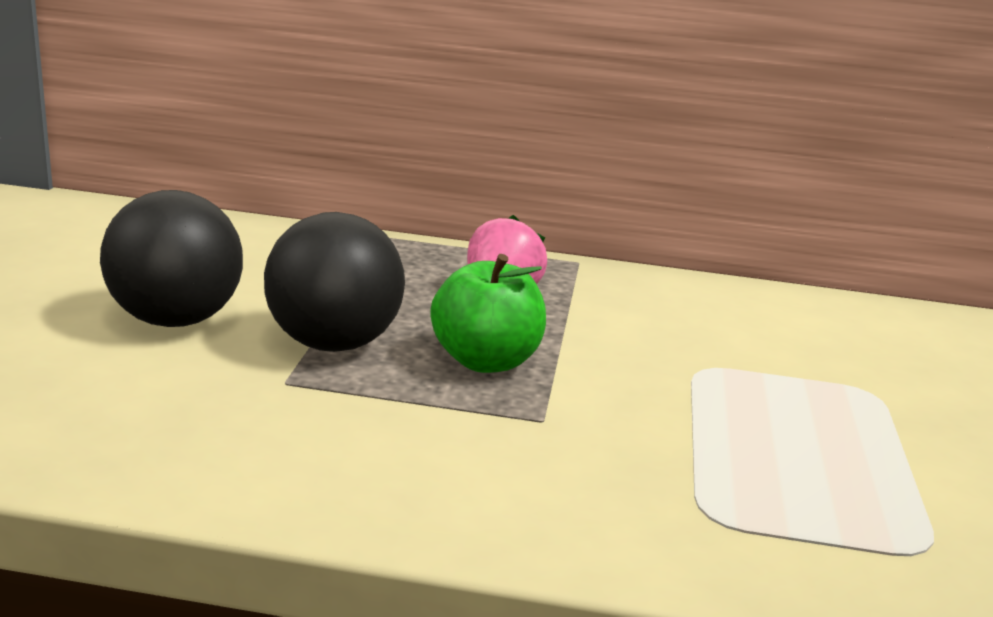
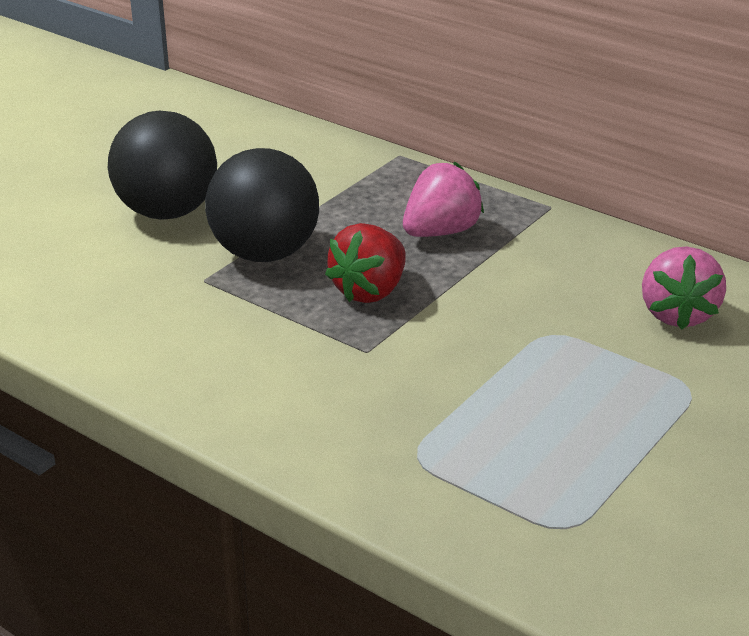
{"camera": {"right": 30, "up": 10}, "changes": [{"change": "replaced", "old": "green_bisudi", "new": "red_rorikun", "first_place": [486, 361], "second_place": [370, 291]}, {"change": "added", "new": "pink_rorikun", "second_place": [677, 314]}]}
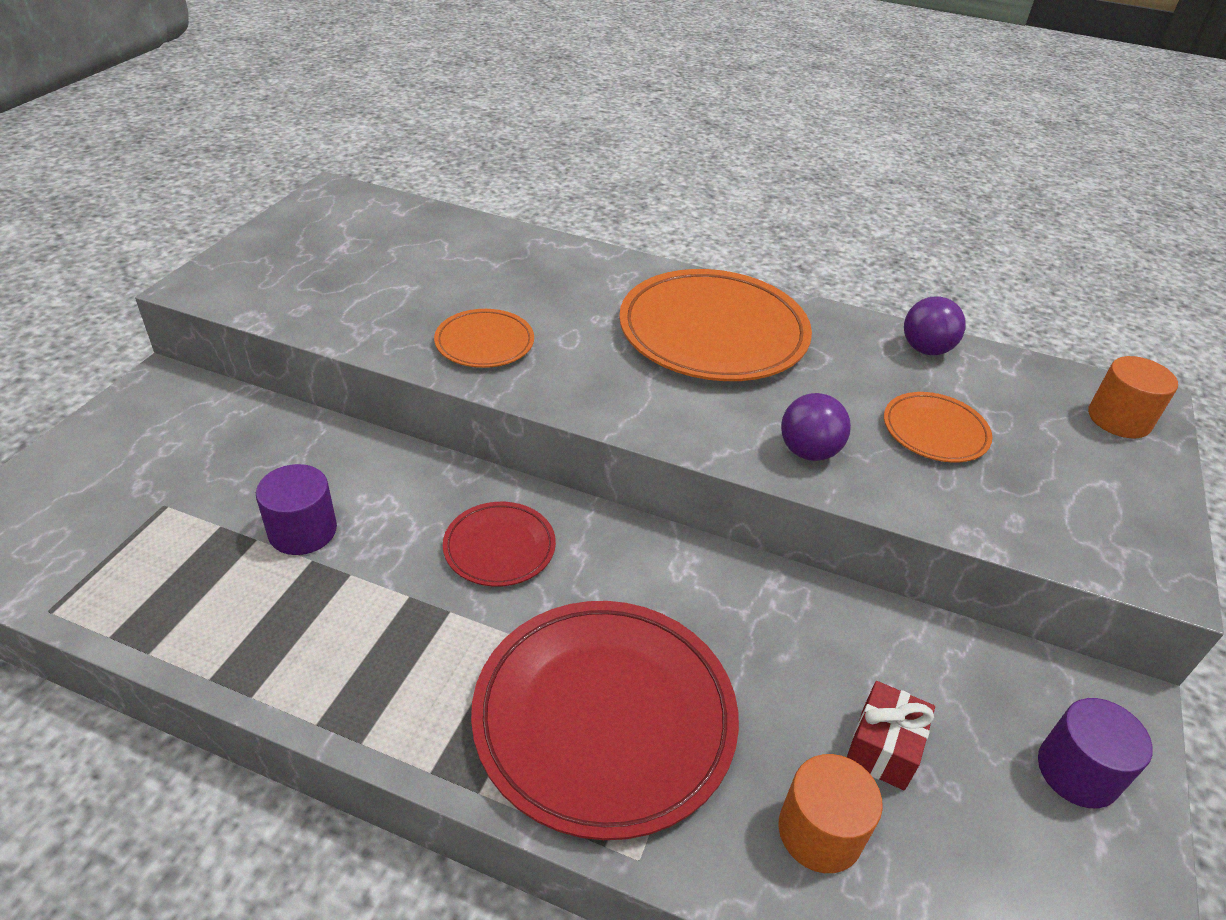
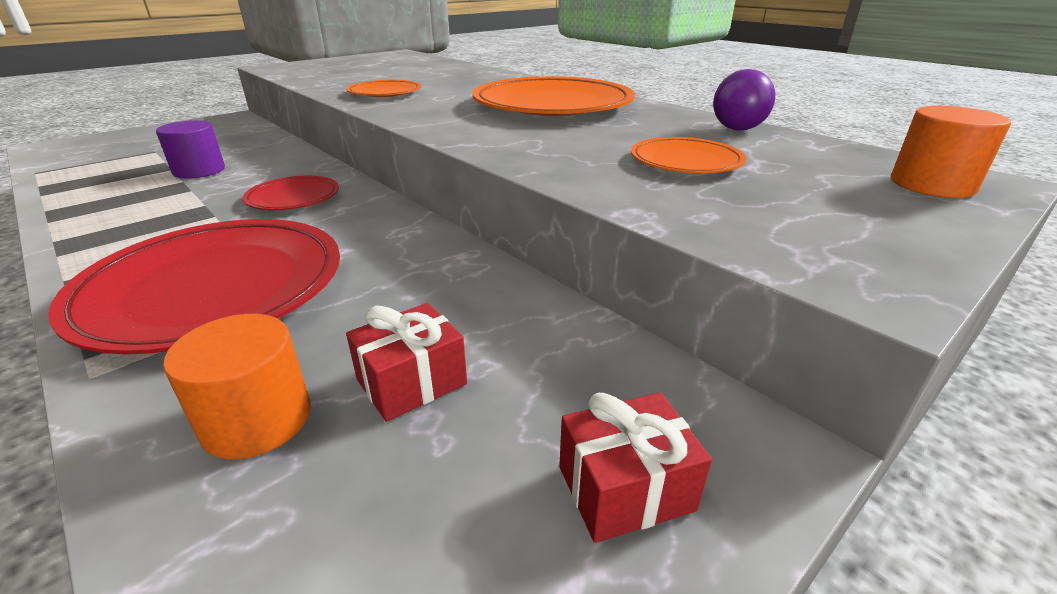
{"camera": {"right": 30, "up": -10}, "changes": [{"change": "removed", "old": "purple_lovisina", "first_place": [808, 452]}, {"change": "replaced", "old": "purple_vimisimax", "new": "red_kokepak", "first_place": [1077, 771], "second_place": [625, 488]}]}
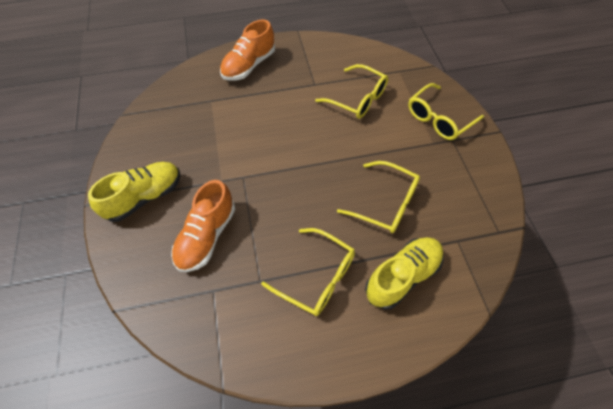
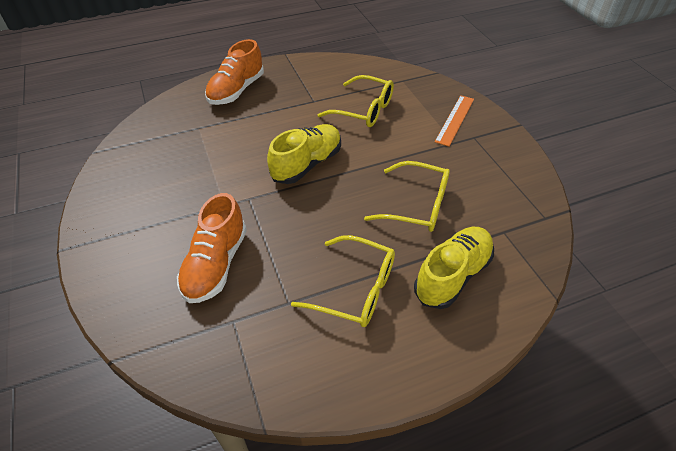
{"camera": {"right": -10, "up": -10}, "changes": [{"change": "moved", "old": "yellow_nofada", "first_place": [144, 197], "second_place": [307, 164]}, {"change": "replaced", "old": "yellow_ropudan", "new": "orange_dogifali", "first_place": [439, 119], "second_place": [455, 120]}]}
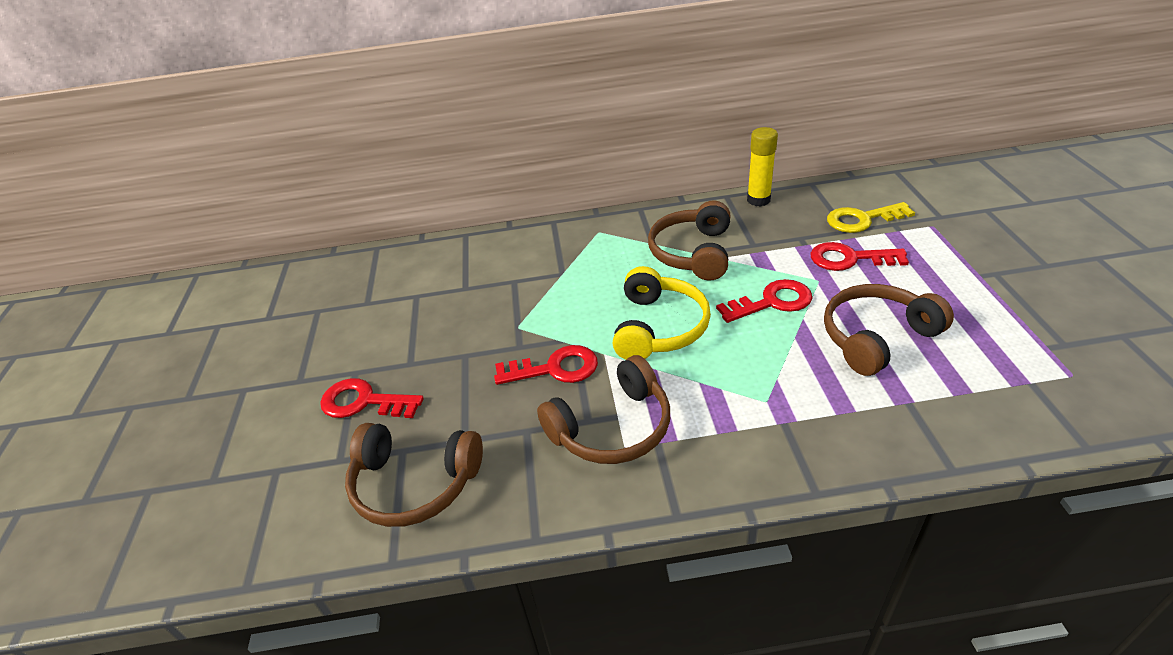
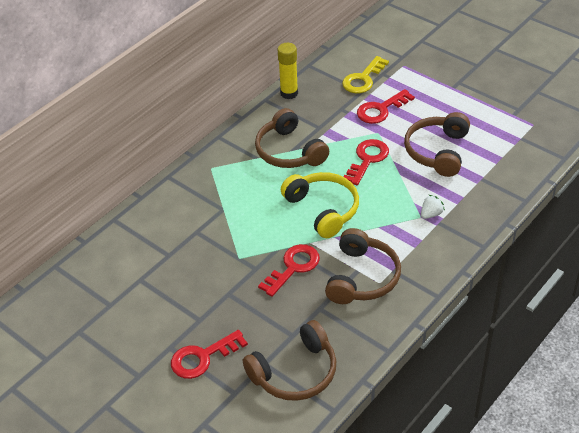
{"camera": {"right": -45, "up": 5}, "changes": [{"change": "added", "new": "white_rorikun", "second_place": [431, 214]}]}
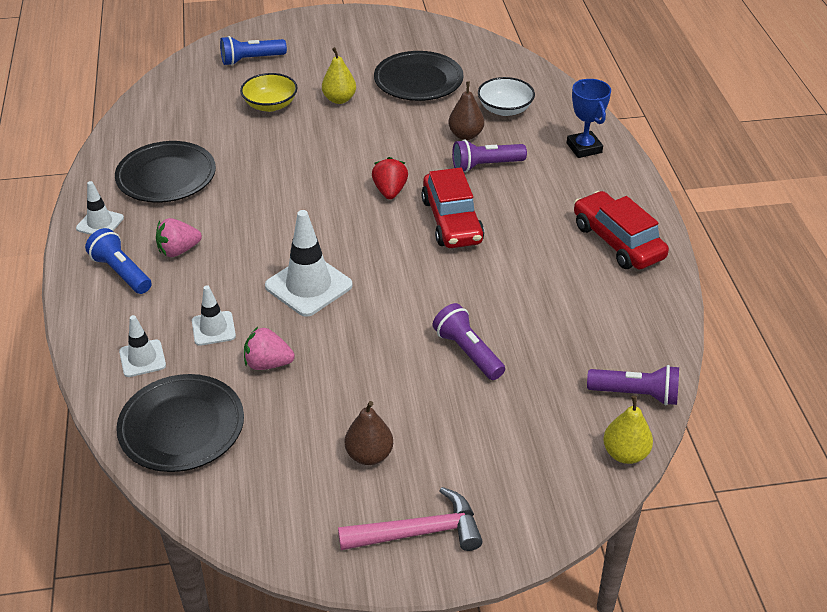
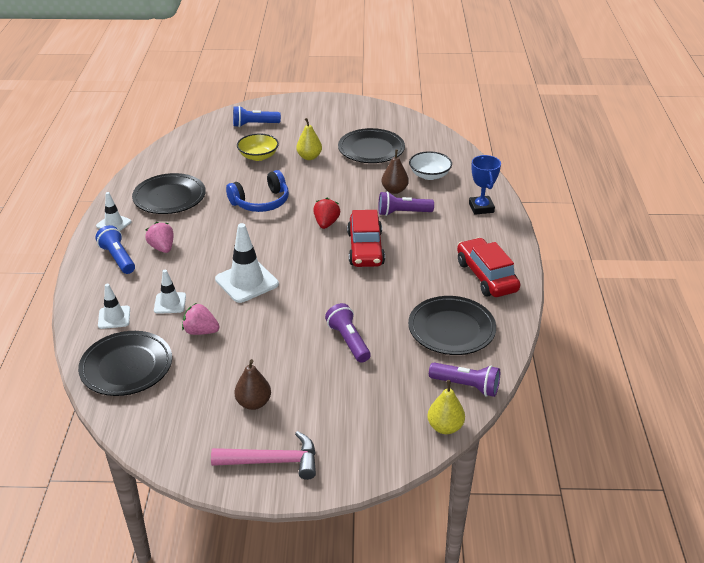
{"camera": {"right": 10, "up": -5}, "changes": [{"change": "turned", "old": "pink_rorikun", "first_place": [178, 250], "second_place": [162, 248], "degrees": 75}, {"change": "added", "new": "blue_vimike", "second_place": [261, 202]}, {"change": "added", "new": "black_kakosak", "second_place": [451, 329]}]}
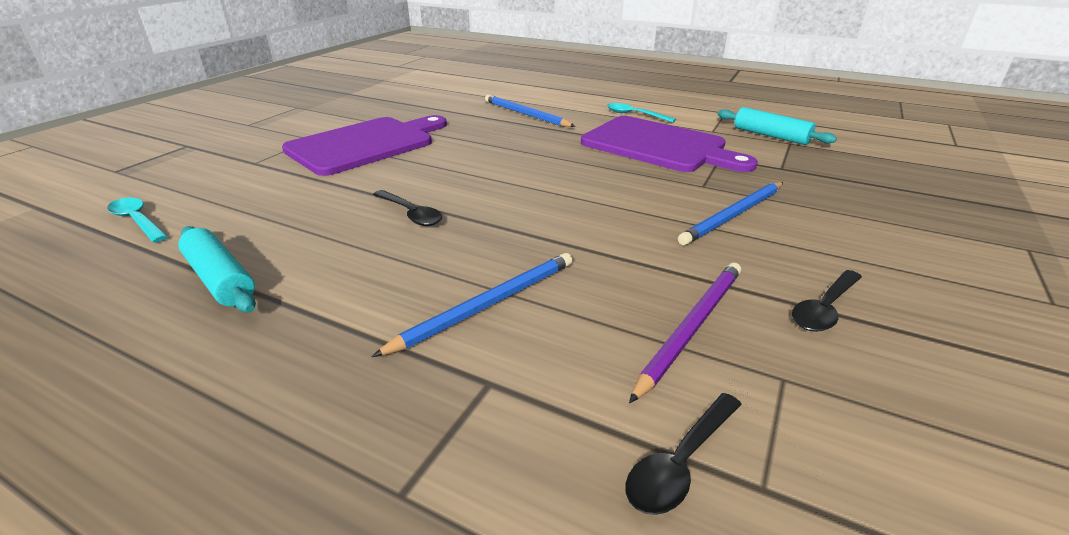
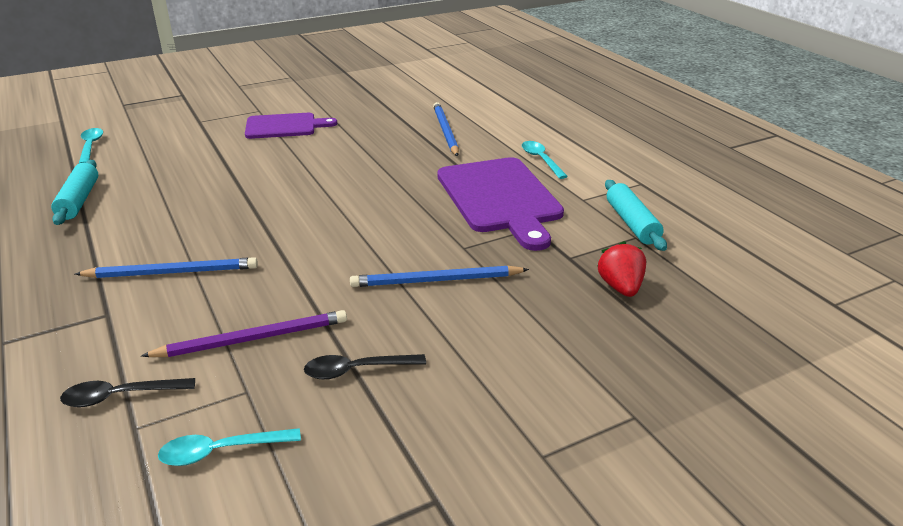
{"camera": {"right": 35, "up": 0}, "changes": [{"change": "resized", "old": "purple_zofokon", "first_place": [366, 144], "second_place": [284, 126], "factor": 0.62}, {"change": "removed", "old": "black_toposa", "first_place": [411, 214]}, {"change": "added", "new": "turquoise_toposa", "second_place": [221, 451]}, {"change": "added", "new": "red_rorikun", "second_place": [620, 287]}]}
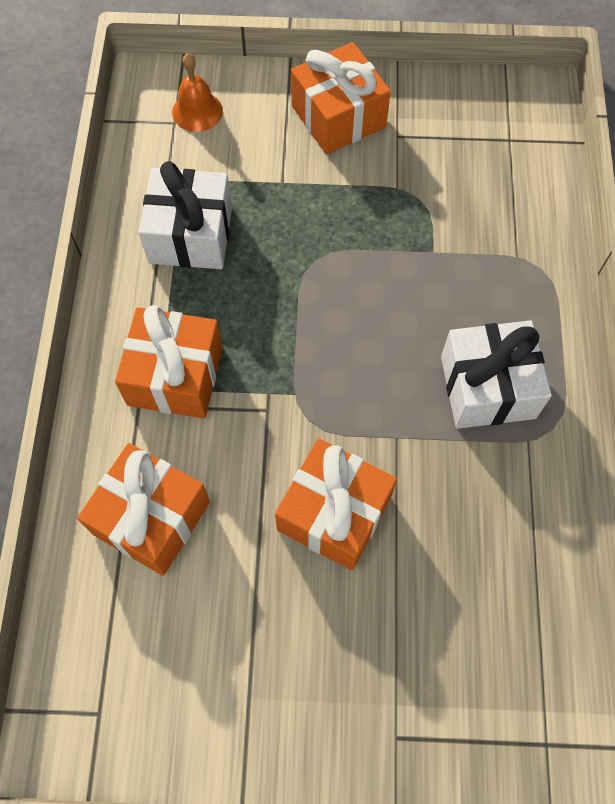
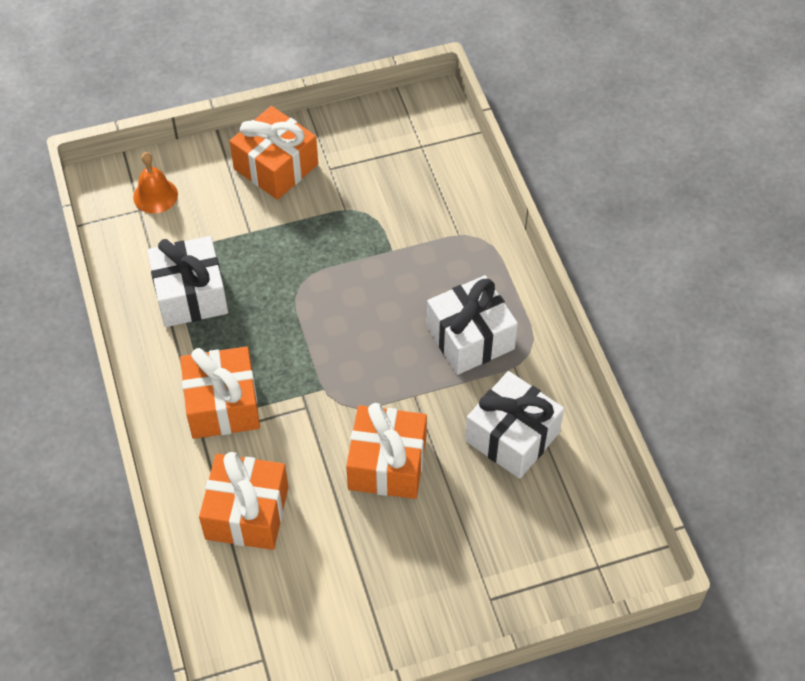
{"camera": {"right": -20, "up": -10}, "changes": [{"change": "added", "new": "white_kokepak", "second_place": [512, 436]}]}
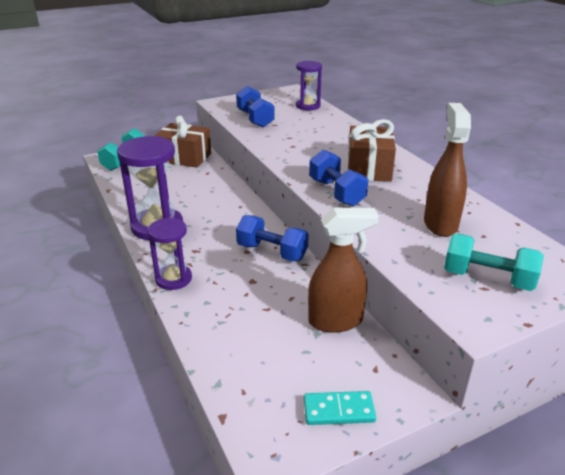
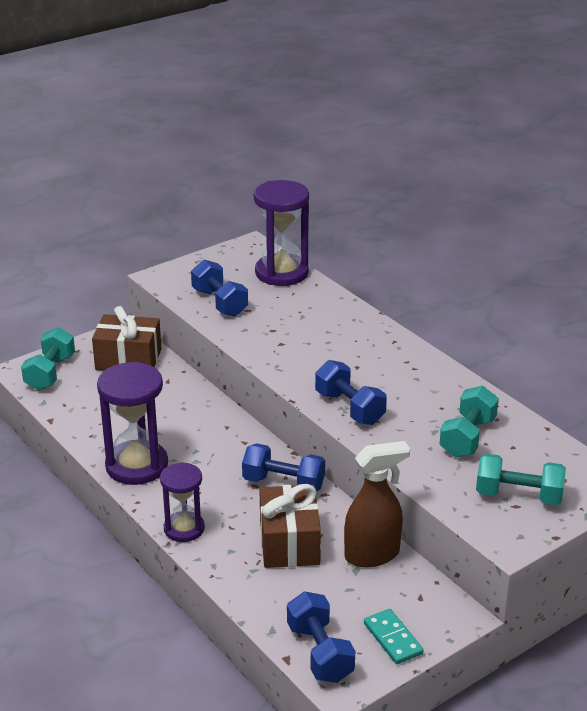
{"camera": {"right": -10, "up": 0}, "changes": [{"change": "resized", "old": "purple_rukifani", "first_place": [308, 106], "second_place": [281, 273], "factor": 1.63}, {"change": "turned", "old": "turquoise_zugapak", "first_place": [338, 410], "second_place": [393, 638], "degrees": 75}, {"change": "moved", "old": "brown_kokepak", "first_place": [369, 168], "second_place": [289, 543]}, {"change": "replaced", "old": "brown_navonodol", "new": "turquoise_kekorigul", "first_place": [440, 224], "second_place": [467, 437]}, {"change": "added", "new": "blue_kekorigul", "second_place": [320, 652]}]}
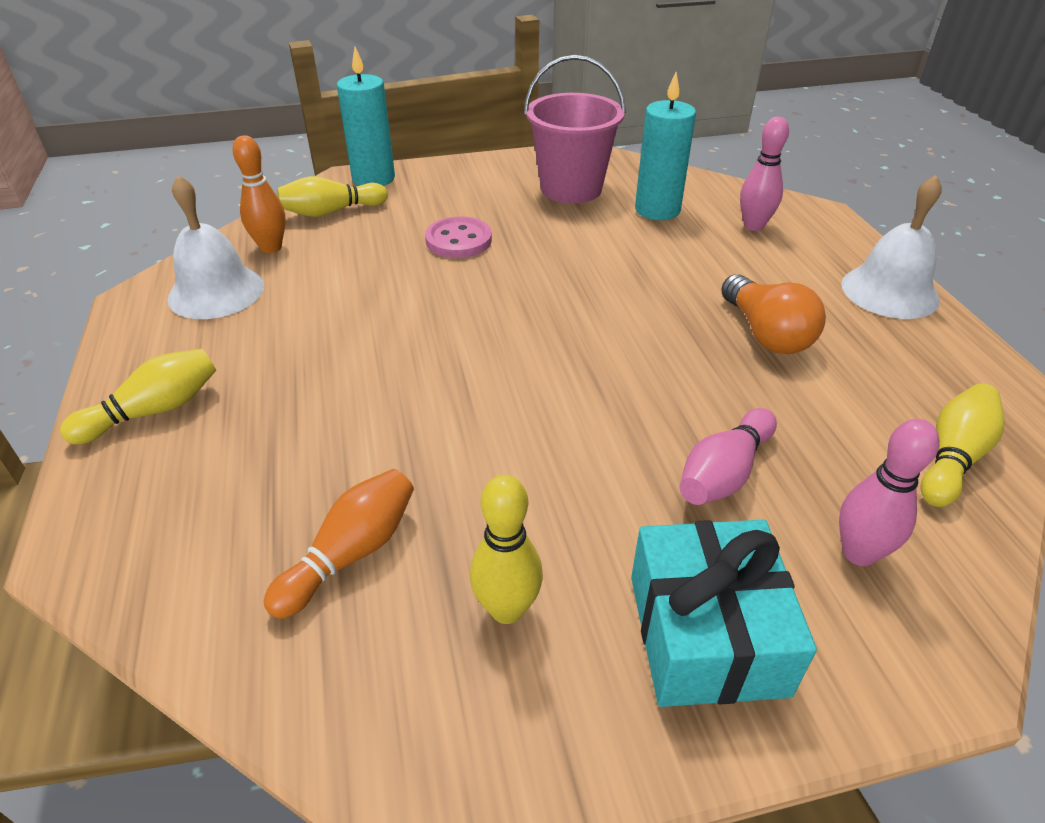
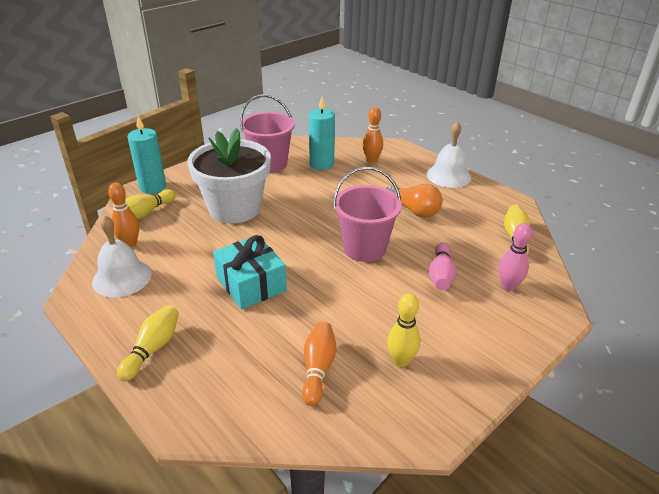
{"camera": {"right": -30, "up": -5}, "changes": [{"change": "replaced", "old": "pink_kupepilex", "new": "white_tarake", "first_place": [458, 240], "second_place": [234, 208]}, {"change": "moved", "old": "turquoise_kokepak", "first_place": [706, 634], "second_place": [251, 284]}, {"change": "recoloured", "old": "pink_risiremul", "new": "orange_risiremul", "first_place": [753, 226], "second_place": [371, 160]}, {"change": "added", "new": "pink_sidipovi", "second_place": [364, 248]}]}
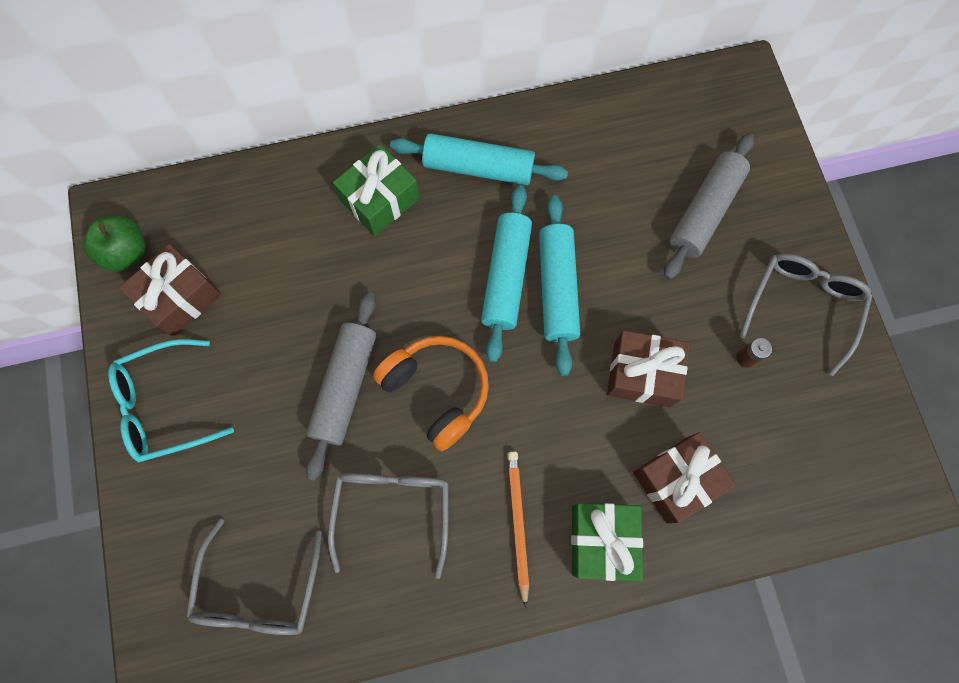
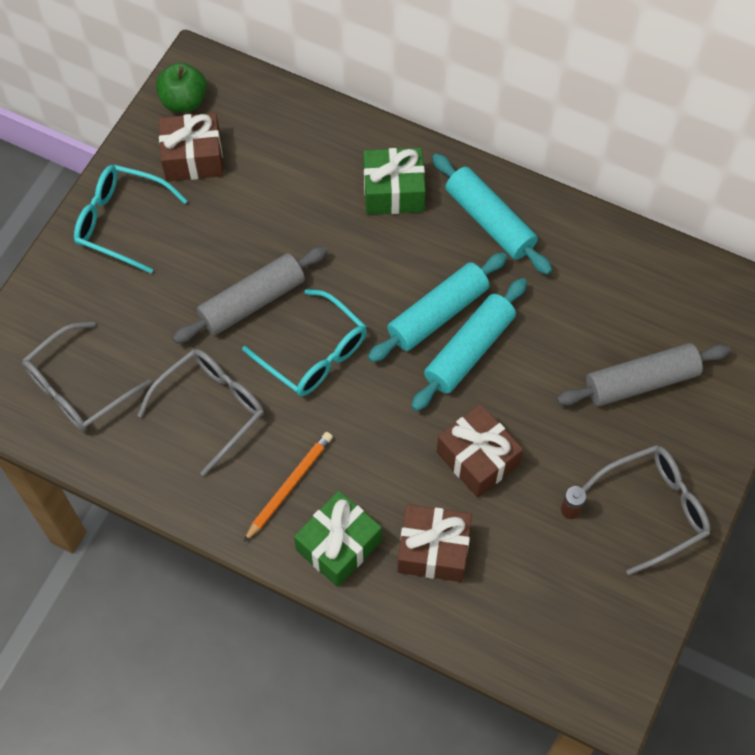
{"camera": {"right": 40, "up": -10}, "changes": [{"change": "replaced", "old": "orange_vimike", "new": "turquoise_ropudan", "first_place": [437, 391], "second_place": [314, 354]}]}
